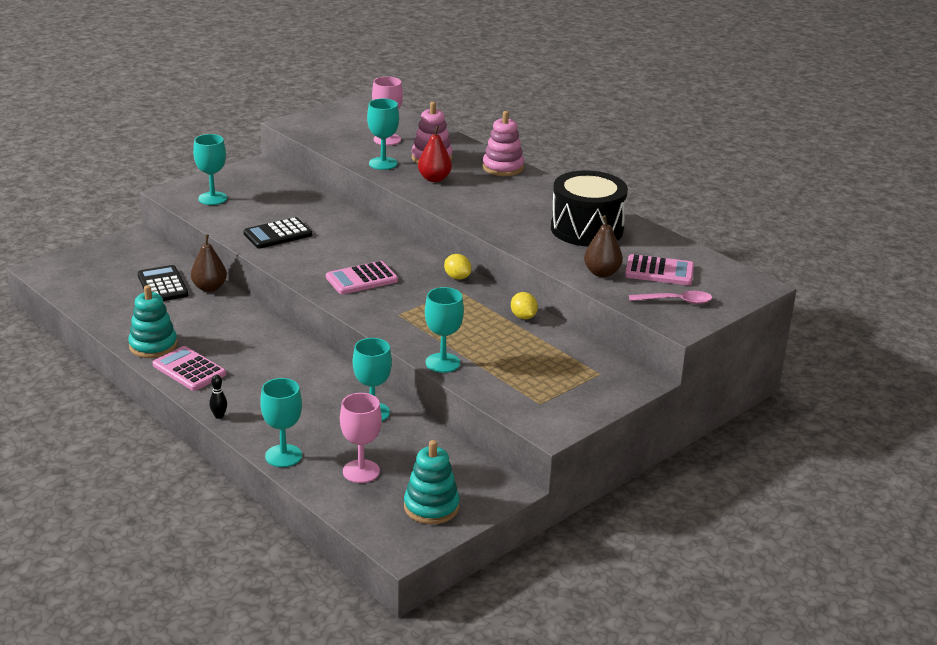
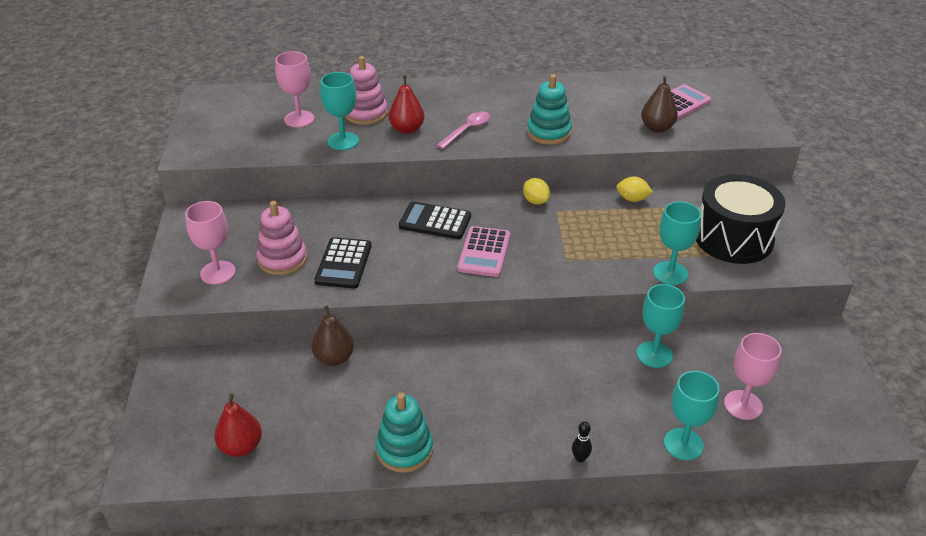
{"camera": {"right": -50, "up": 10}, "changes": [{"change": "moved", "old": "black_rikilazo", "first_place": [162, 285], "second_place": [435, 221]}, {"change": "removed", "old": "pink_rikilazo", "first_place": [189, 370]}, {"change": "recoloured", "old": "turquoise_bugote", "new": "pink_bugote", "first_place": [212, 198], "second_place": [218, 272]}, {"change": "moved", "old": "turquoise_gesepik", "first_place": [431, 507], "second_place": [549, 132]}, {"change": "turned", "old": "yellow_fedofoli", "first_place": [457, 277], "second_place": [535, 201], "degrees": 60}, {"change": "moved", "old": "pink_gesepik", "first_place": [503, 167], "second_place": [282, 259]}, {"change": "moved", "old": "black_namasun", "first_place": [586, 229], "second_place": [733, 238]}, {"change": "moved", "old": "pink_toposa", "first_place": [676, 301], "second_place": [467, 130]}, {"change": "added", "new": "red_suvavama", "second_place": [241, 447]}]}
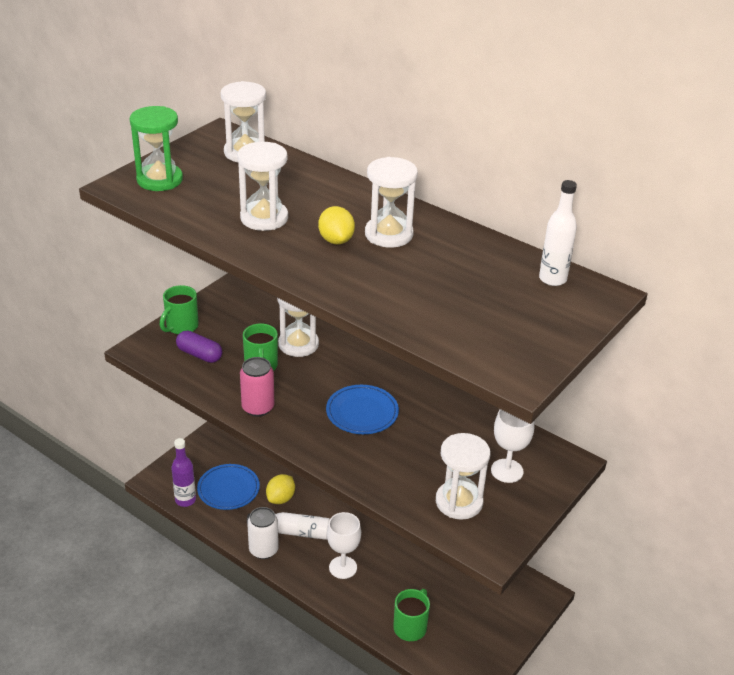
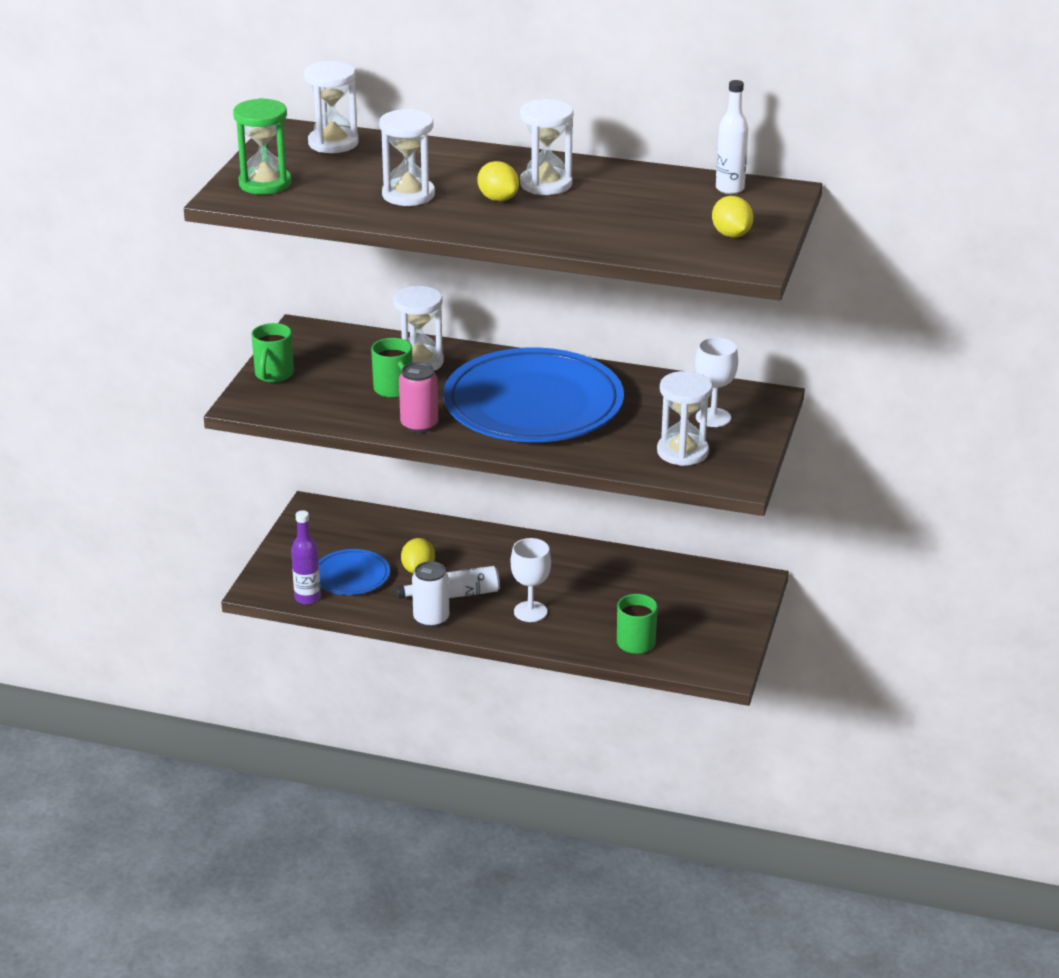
{"camera": {"right": -20, "up": -5}, "changes": [{"change": "removed", "old": "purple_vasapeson", "first_place": [199, 354]}, {"change": "resized", "old": "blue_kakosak", "first_place": [362, 412], "second_place": [533, 404], "factor": 2.17}, {"change": "added", "new": "yellow_fedofoli", "second_place": [731, 235]}]}
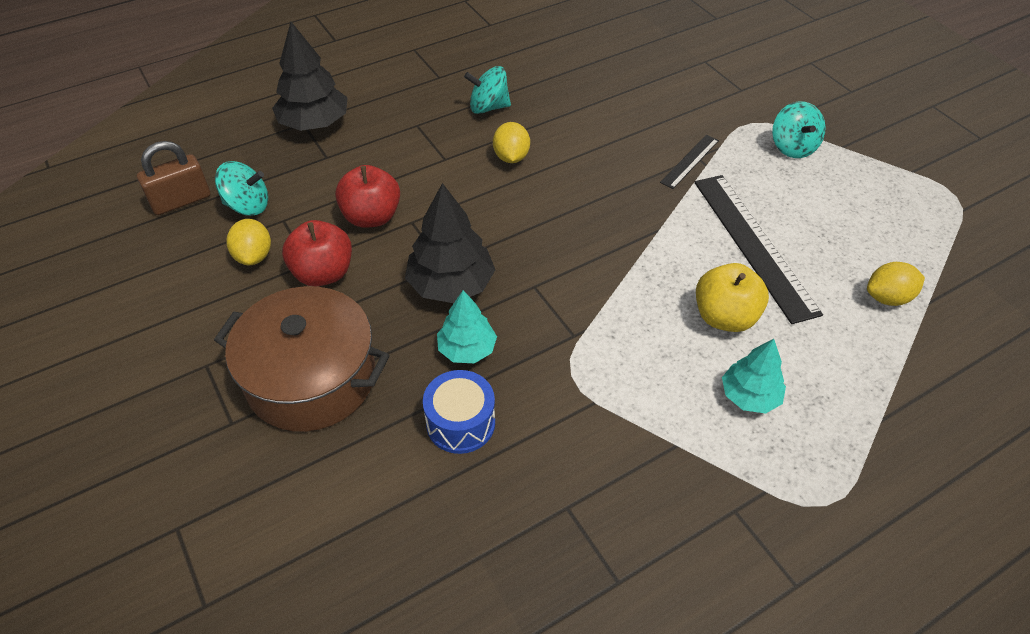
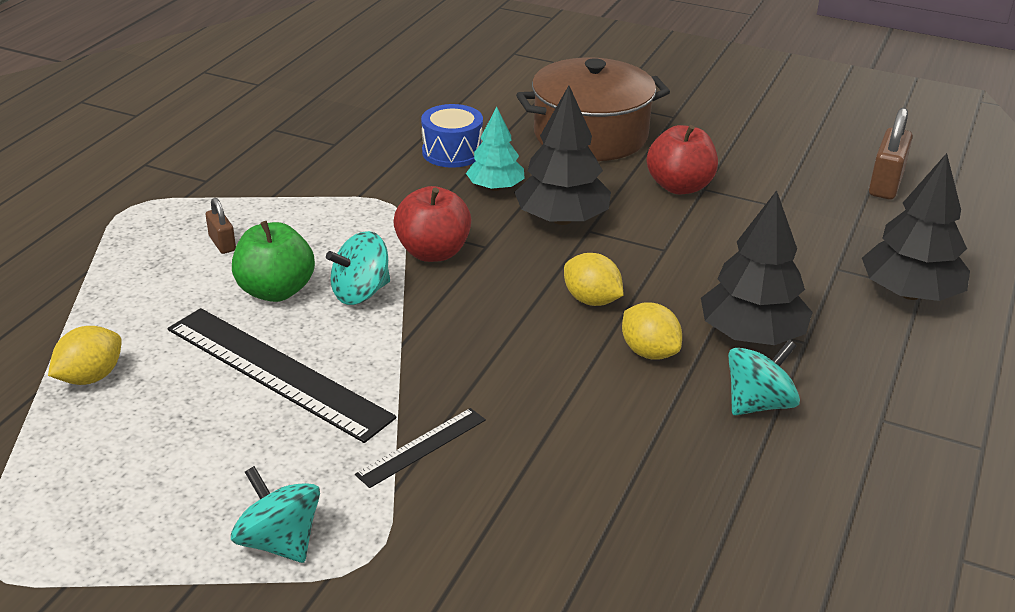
{"camera": {"right": 145, "up": -15}, "changes": [{"change": "moved", "old": "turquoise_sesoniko", "first_place": [248, 205], "second_place": [360, 293]}, {"change": "moved", "old": "yellow_fedofoli", "first_place": [254, 256], "second_place": [591, 300]}, {"change": "moved", "old": "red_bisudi", "first_place": [371, 217], "second_place": [433, 252]}, {"change": "turned", "old": "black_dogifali", "first_place": [690, 161], "second_place": [421, 447], "degrees": 45}, {"change": "recoloured", "old": "yellow_bisudi", "new": "green_bisudi", "first_place": [724, 317], "second_place": [276, 291]}, {"change": "replaced", "old": "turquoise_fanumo", "new": "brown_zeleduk", "first_place": [749, 396], "second_place": [222, 243]}, {"change": "added", "new": "black_fanumo", "second_place": [751, 335]}]}
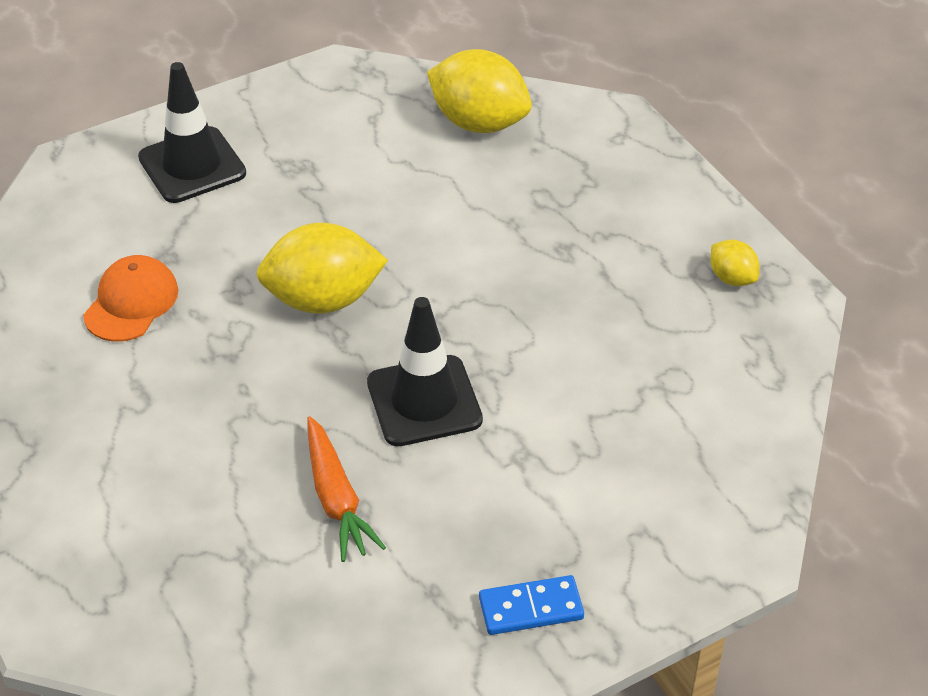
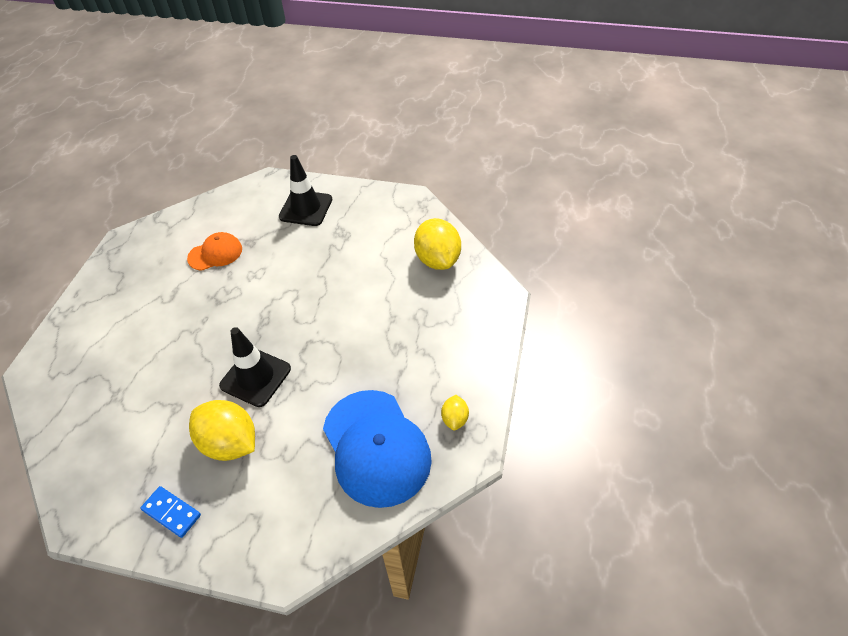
{"camera": {"right": 45, "up": 5}, "changes": [{"change": "moved", "old": "yellow_fedofoli", "first_place": [323, 299], "second_place": [230, 443]}, {"change": "removed", "old": "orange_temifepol", "first_place": [336, 499]}, {"change": "added", "new": "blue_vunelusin", "second_place": [376, 447]}]}
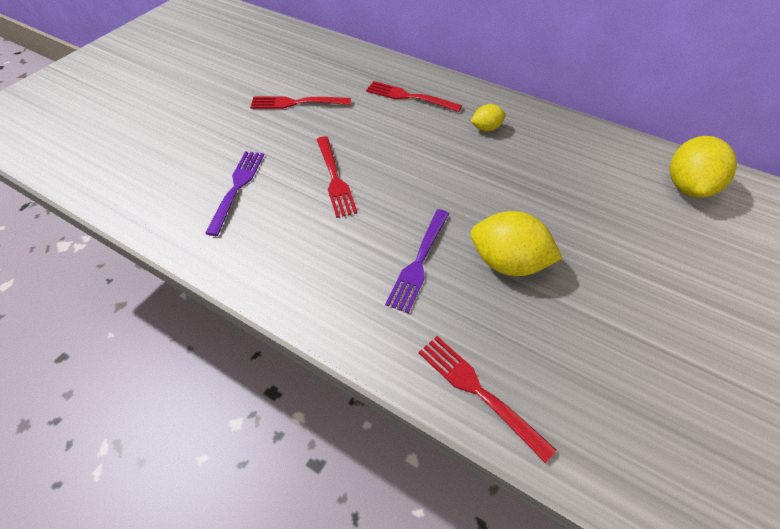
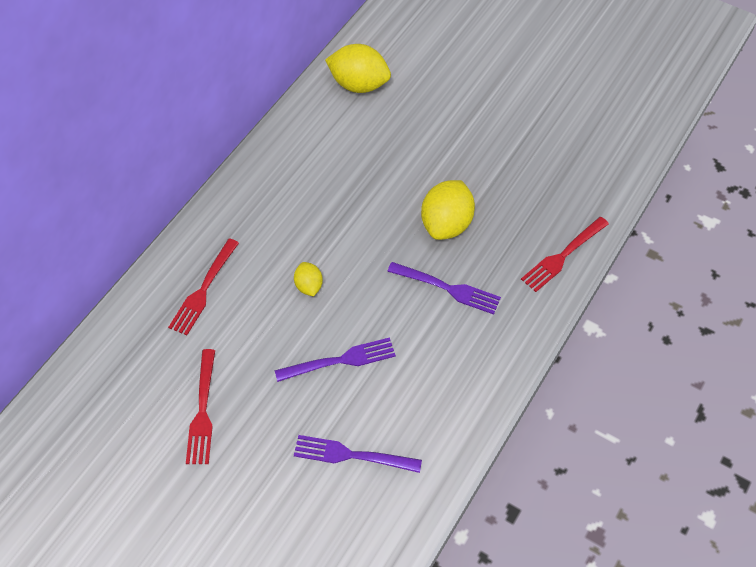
{"camera": {"right": -90, "up": 5}, "changes": [{"change": "recoloured", "old": "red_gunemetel", "new": "purple_gunemetel", "first_place": [335, 179], "second_place": [341, 360]}, {"change": "moved", "old": "yellow_fedofoli", "first_place": [486, 128], "second_place": [309, 286]}]}
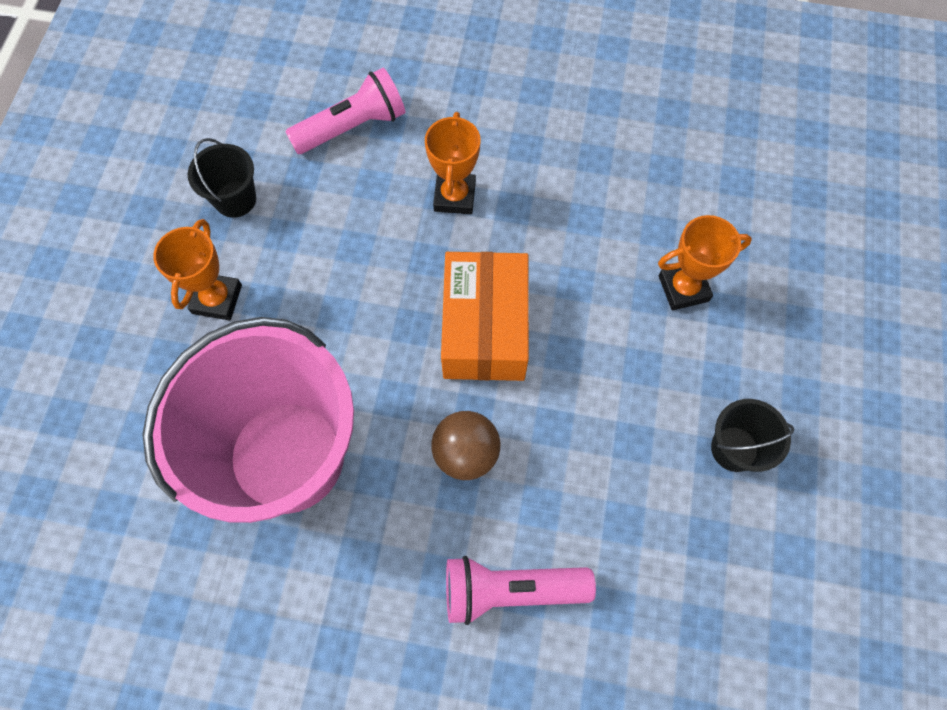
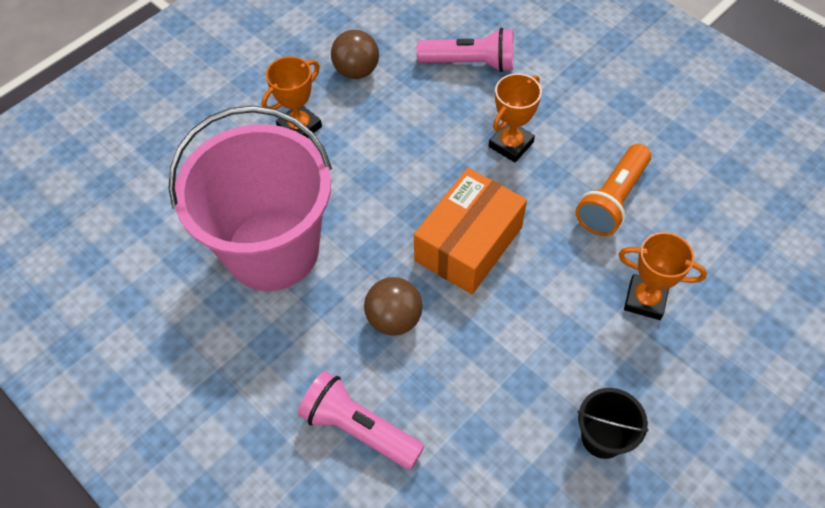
{"camera": {"right": 35, "up": -10}, "changes": [{"change": "replaced", "old": "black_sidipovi", "new": "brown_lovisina", "first_place": [235, 199], "second_place": [356, 71]}, {"change": "added", "new": "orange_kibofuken", "second_place": [612, 200]}]}
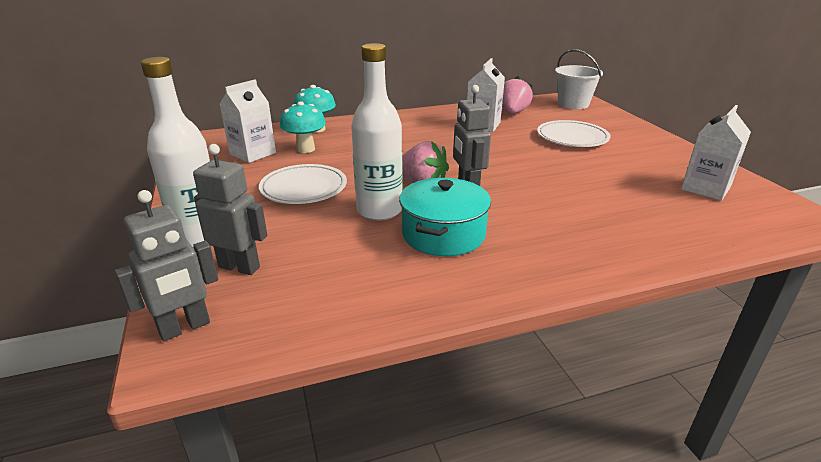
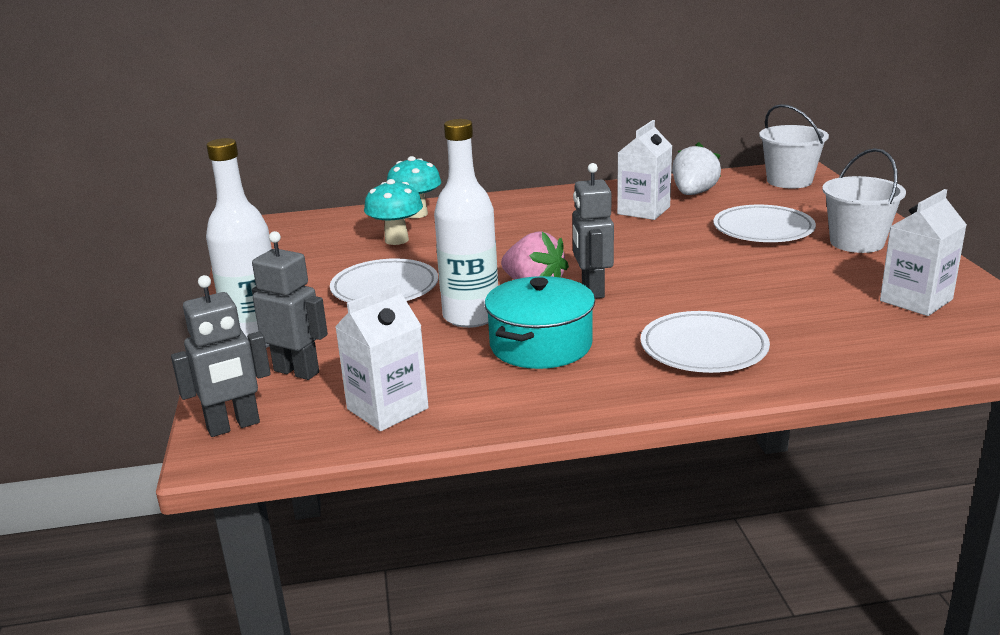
{"camera": {"right": 10, "up": -5}, "changes": [{"change": "moved", "old": "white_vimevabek", "first_place": [252, 153], "second_place": [387, 409]}, {"change": "recoloured", "old": "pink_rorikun", "new": "white_rorikun", "first_place": [512, 113], "second_place": [693, 193]}, {"change": "added", "new": "white_kakosak", "second_place": [703, 348]}, {"change": "added", "new": "white_sidipovi", "second_place": [856, 242]}]}
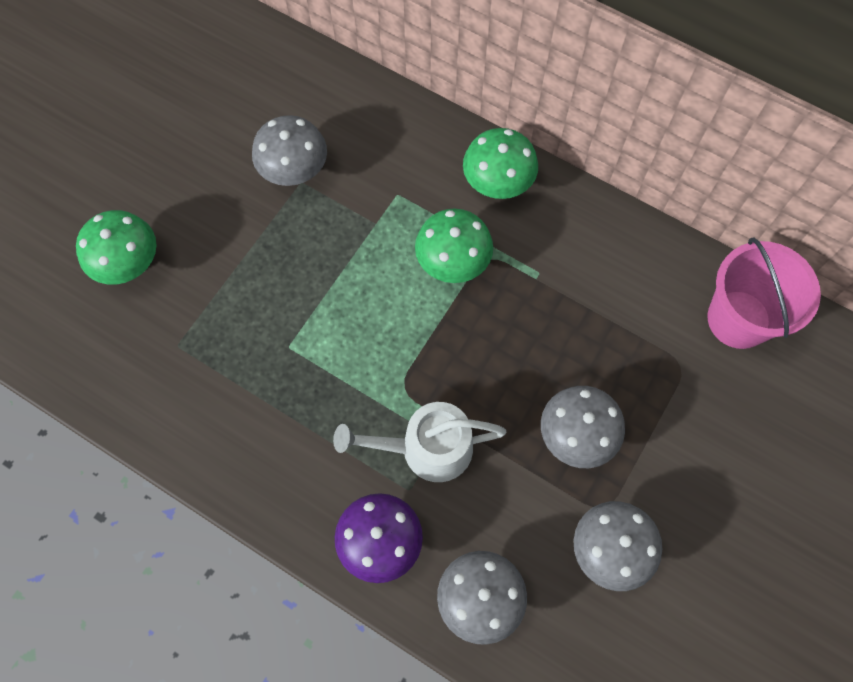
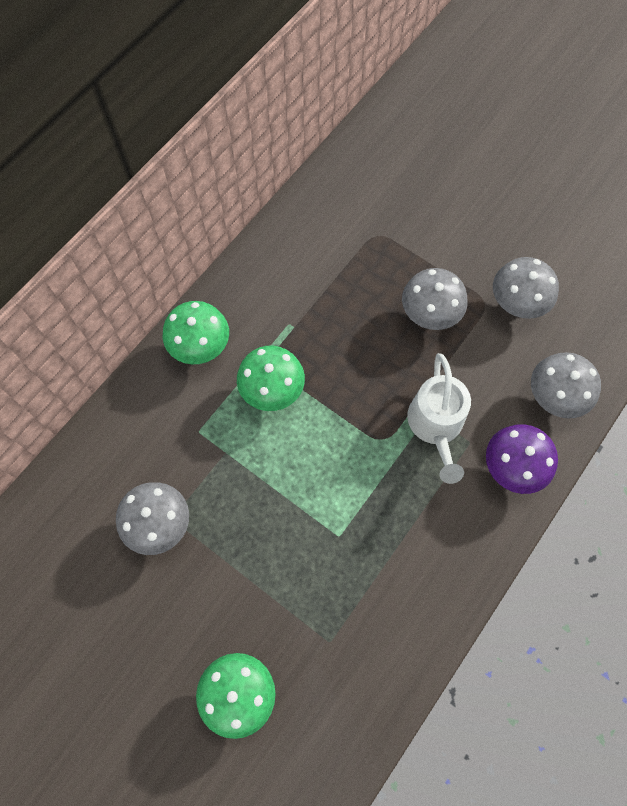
{"camera": {"right": -85, "up": 0}, "changes": [{"change": "removed", "old": "pink_sidipovi", "first_place": [738, 319]}]}
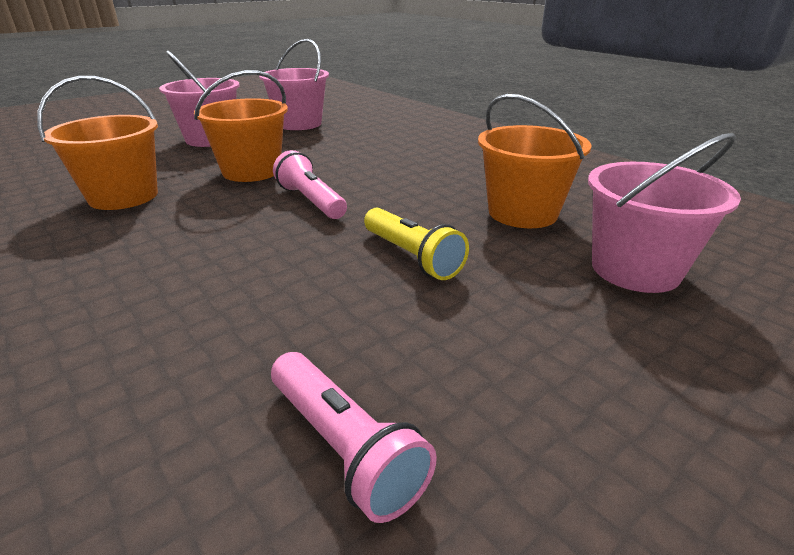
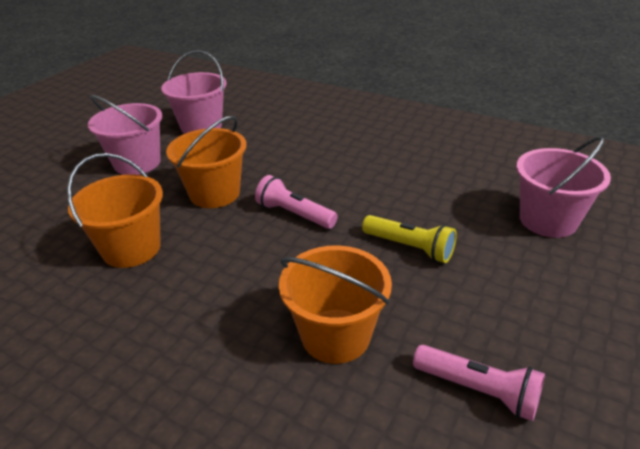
{"camera": {"right": -20, "up": 5}, "changes": [{"change": "moved", "old": "orange_sidipovi", "first_place": [522, 213], "second_place": [335, 335]}]}
